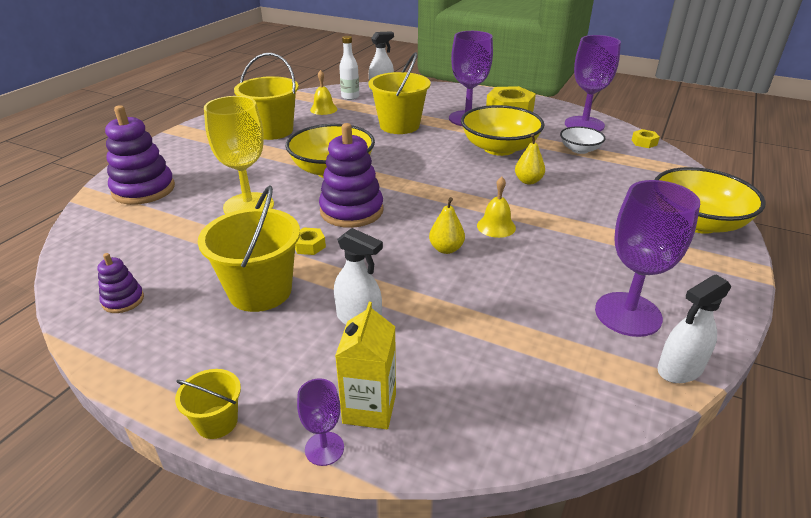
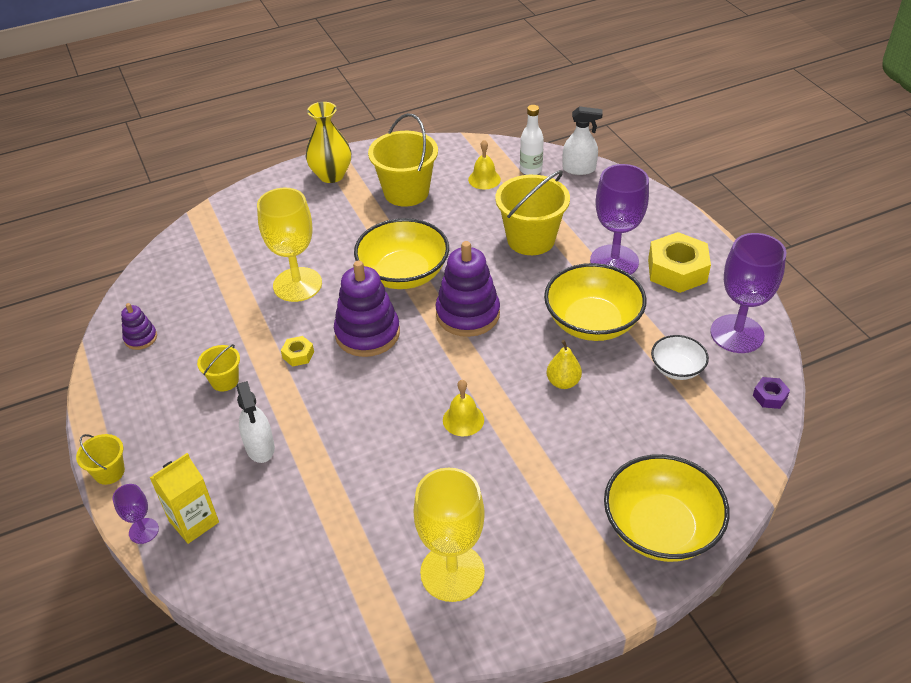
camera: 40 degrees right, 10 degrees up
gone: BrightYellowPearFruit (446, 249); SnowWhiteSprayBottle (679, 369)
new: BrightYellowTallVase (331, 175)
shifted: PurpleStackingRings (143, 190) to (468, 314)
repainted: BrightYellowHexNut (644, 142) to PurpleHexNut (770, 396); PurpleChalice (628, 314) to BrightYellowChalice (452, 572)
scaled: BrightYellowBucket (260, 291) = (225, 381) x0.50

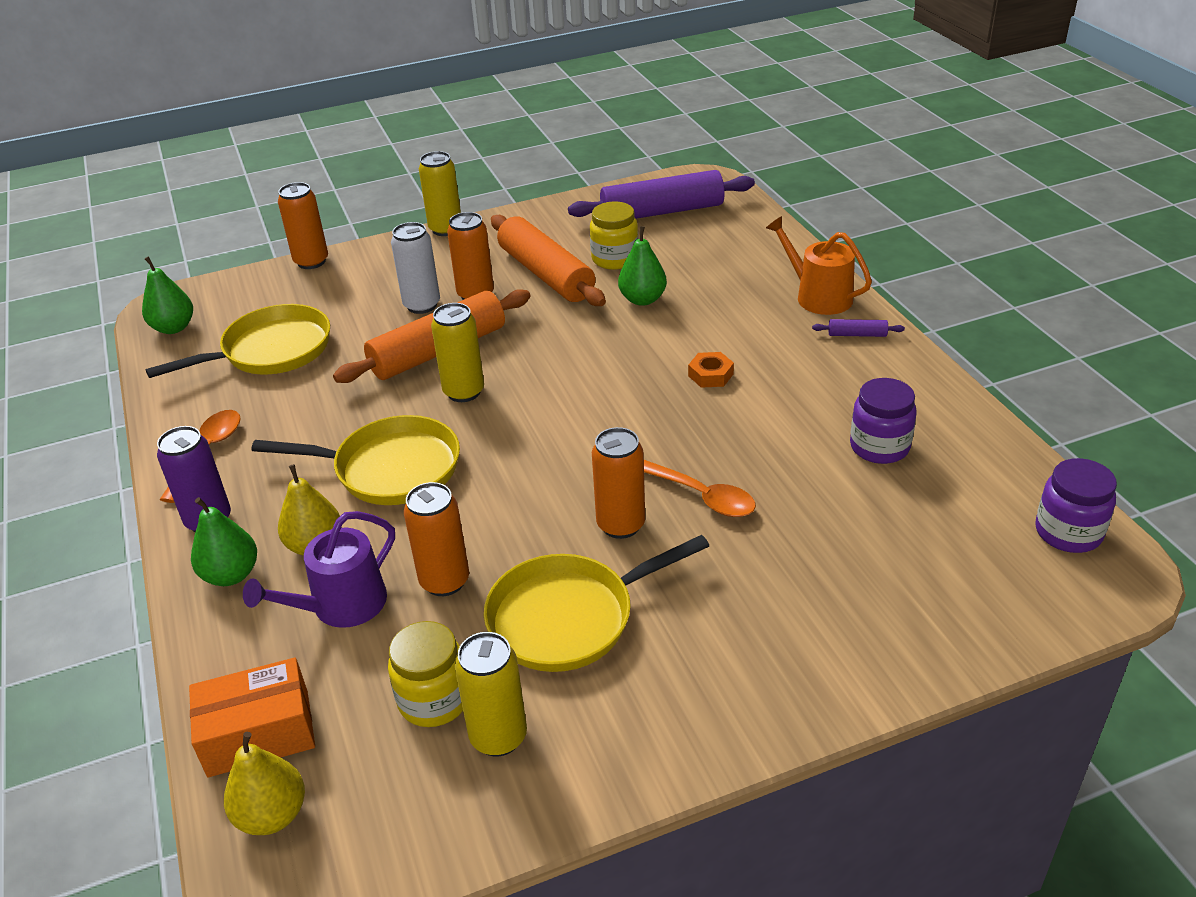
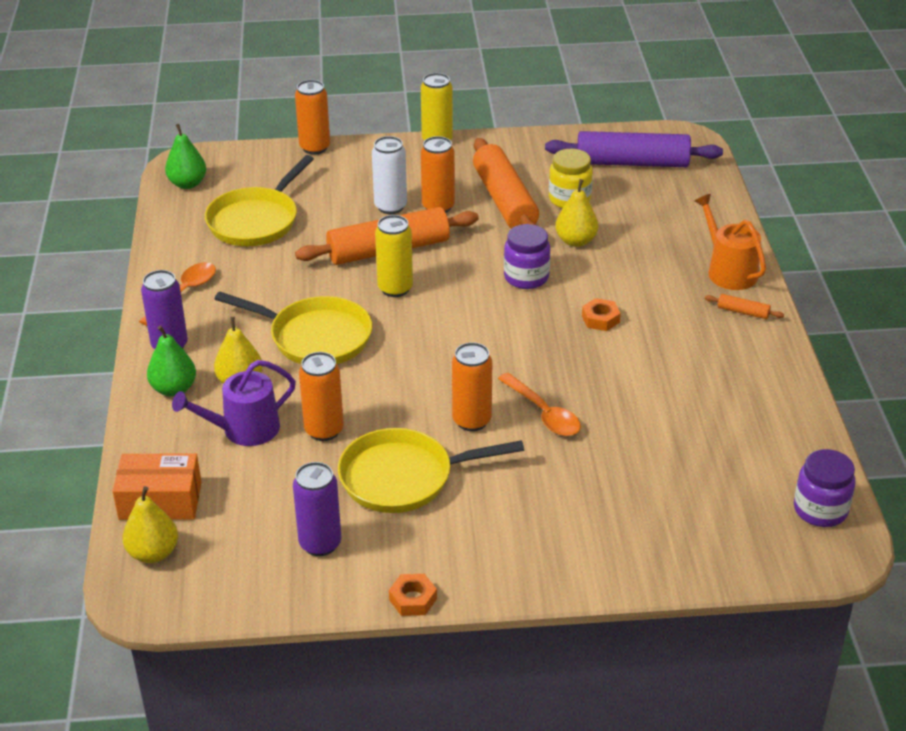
camera: 15 degrees right, 0 degrees up
gone: BrightYellowPreserveJar (434, 700)
new: OrangeHexNut (413, 599)
shifted: PurplePreserveJar (879, 447) to (526, 277)
repainted: EmeraldPearFruit (642, 299) to BrightYellowPearFruit (576, 241); PurpleDoughRoller (857, 334) to OrangeDoughRoller (743, 312); BrightYellowSodaCan (498, 737) to PurpleSodaCan (320, 543)
rotated: BrightYellowPan (270, 351) = (256, 220) 135 degrees clockwise

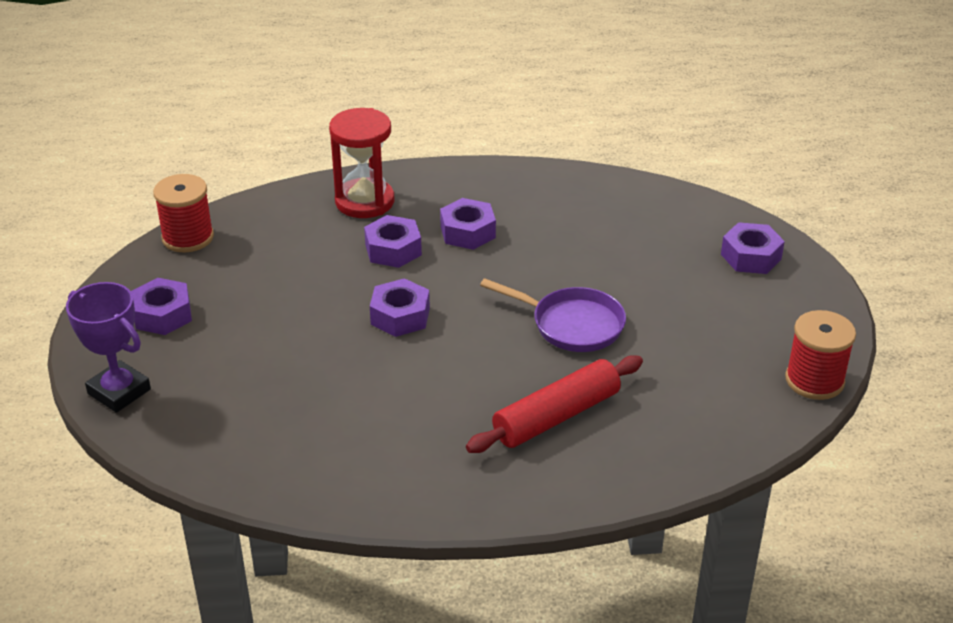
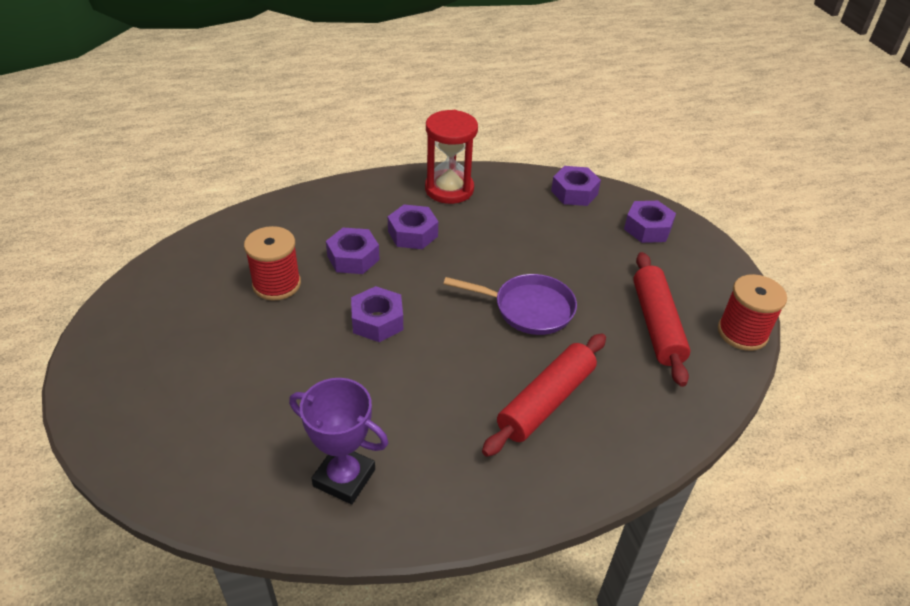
camera: 15 degrees left, 5 degrees up
new: ScarletDoughRoller (656, 325)
shifted: ScarletSandglass (364, 202) to (449, 189); ScarletSpool (188, 237) to (276, 284); PurpleHexNut (163, 315) to (574, 192); PurpleAwardCup (119, 391) to (344, 478)

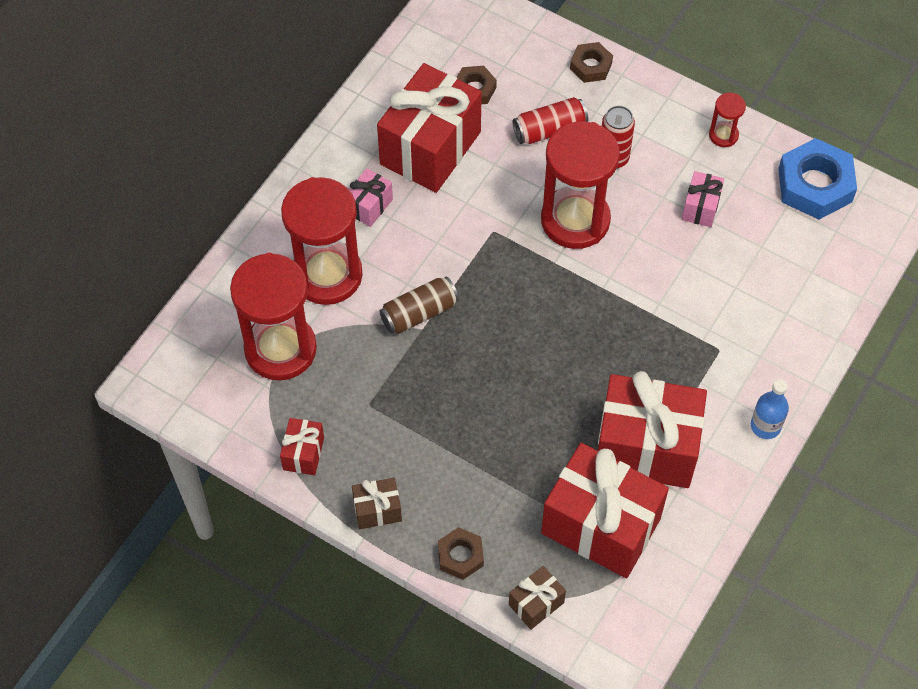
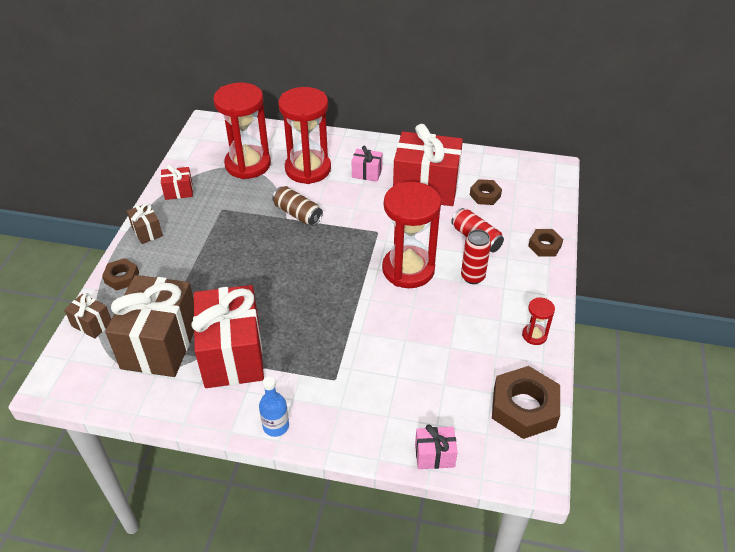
camera: 70 degrees right, 15 degrees down
shifted: RosyGift (700, 207) to (434, 455)
repainted: CobaltHexNut (815, 185) to RussetHexNut (524, 407); ScarletGift (601, 526) to RussetGift (160, 344)

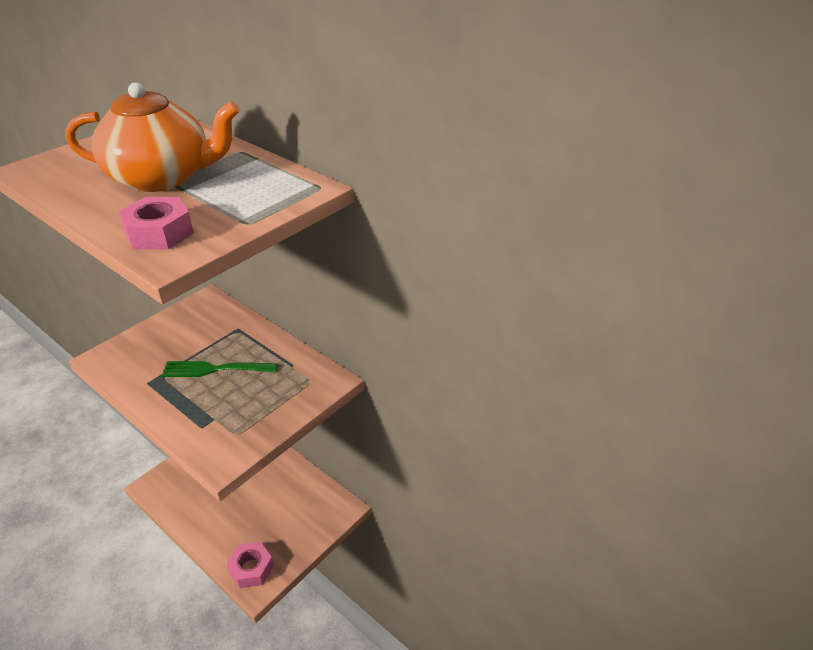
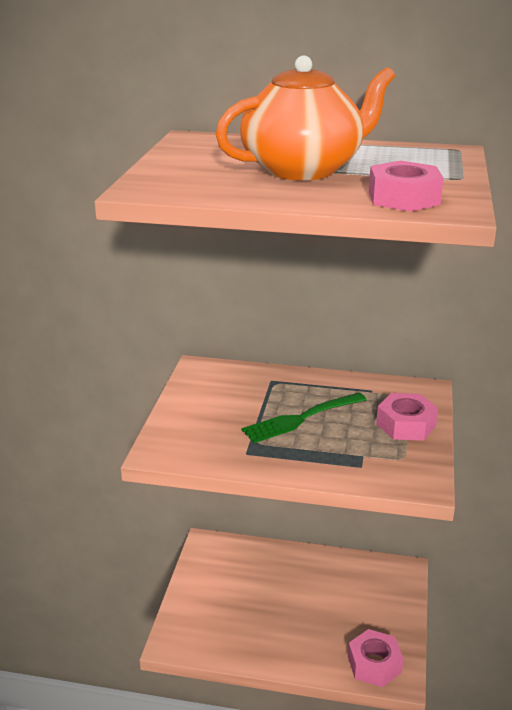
camera: 30 degrees left, 10 degrees down
new: RosyHexNut (406, 425)

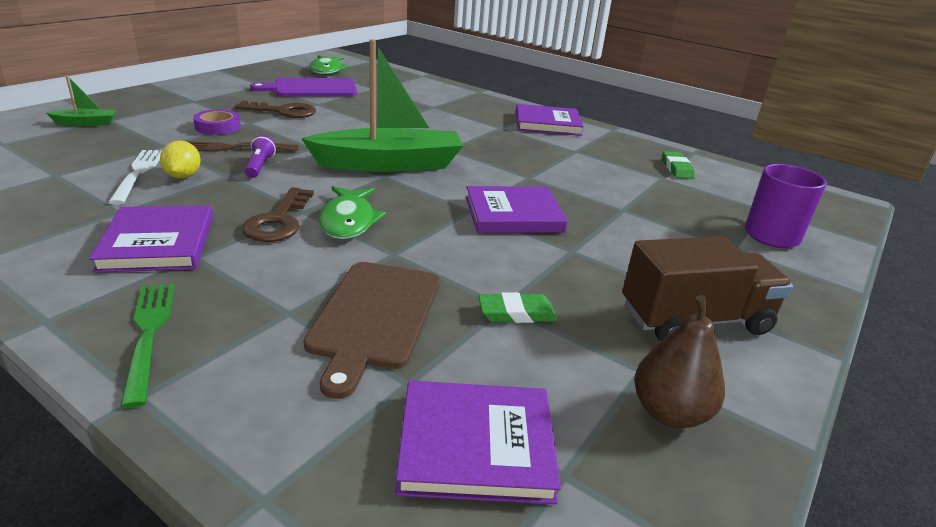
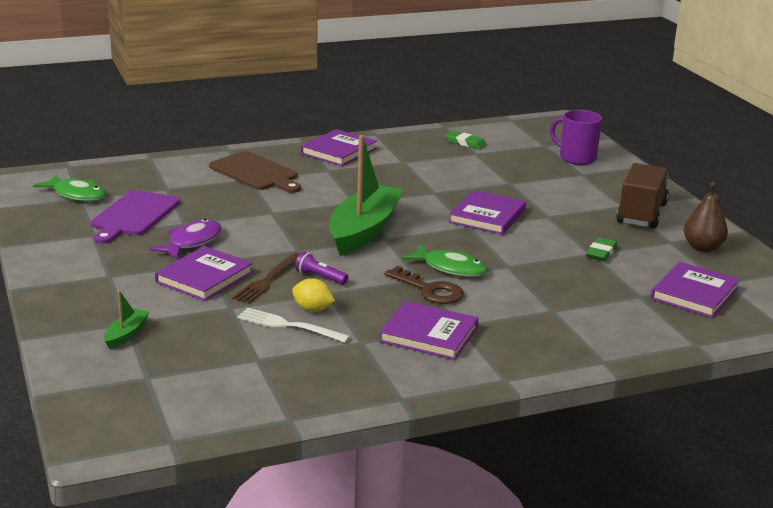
camera: 55 degrees left, 5 degrees down
gone: EmeraldTableFork (148, 334)
shifted: RussetChoppingBoard (375, 317) to (256, 173)
swapped: RussetDoorKey (283, 111) to PurpleFish (192, 242); PurpleRollOfTape (218, 127) to PurpleHardback (204, 277)

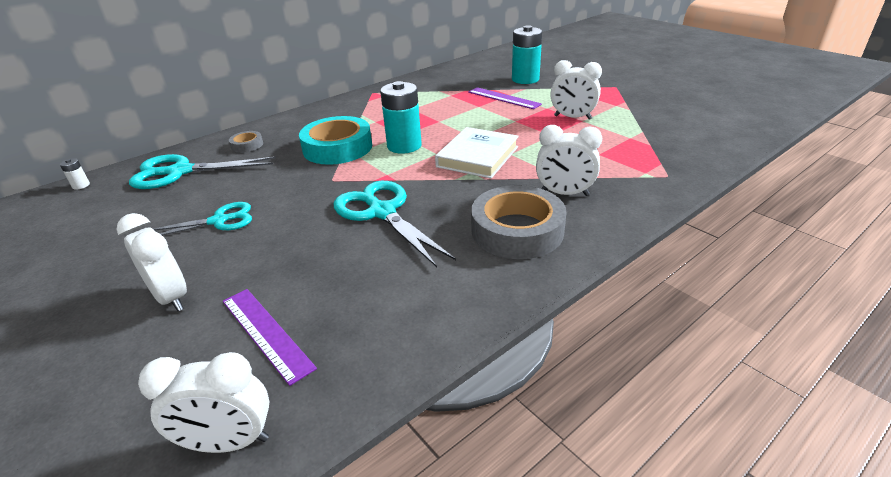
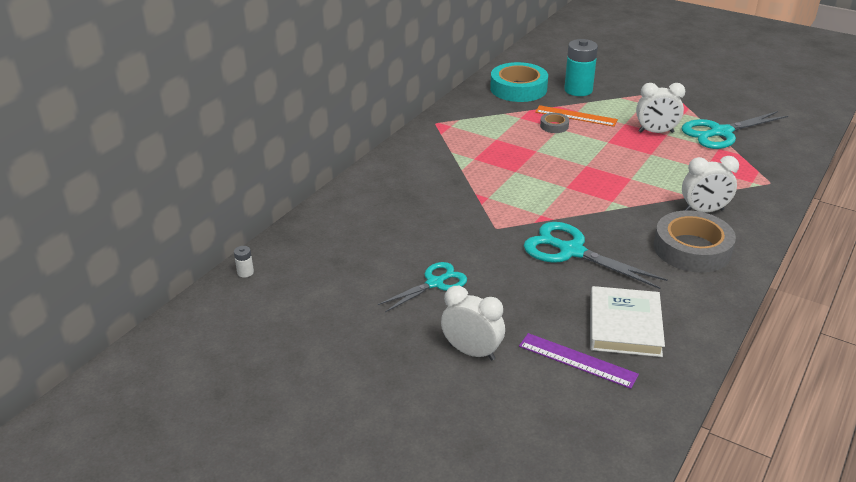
camera: 20 degrees left, 0 degrees up
gone: TealAaBattery (404, 146); SnowWhiteAlarmClock (229, 442)
shifted: TealRollOfTape (337, 148) to (518, 88); SnowWhiteHardback (477, 157) to (624, 326); GrayRollOfTape (247, 145) to (554, 126); TealScissors (180, 172) to (720, 132)
repainted: PurpleMeasuringStick (503, 98) to OrangeMeasuringStick (575, 116)

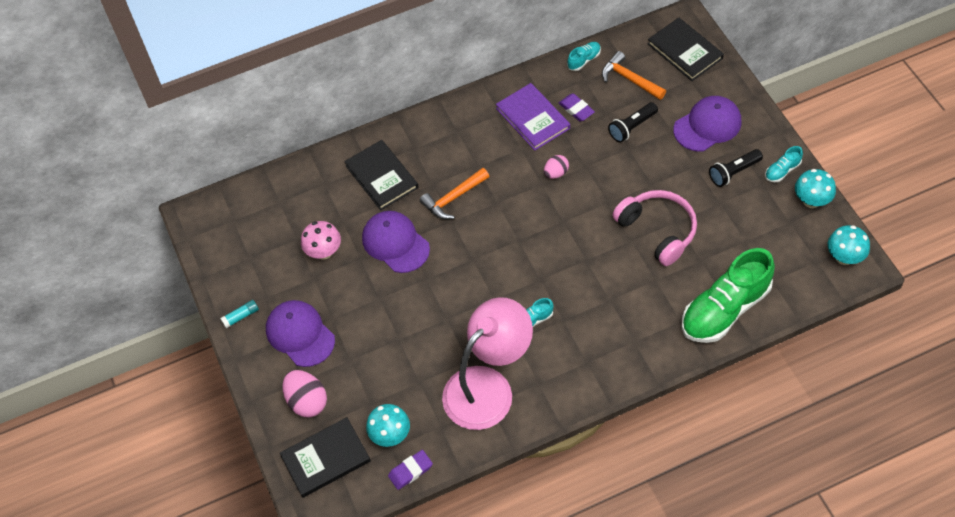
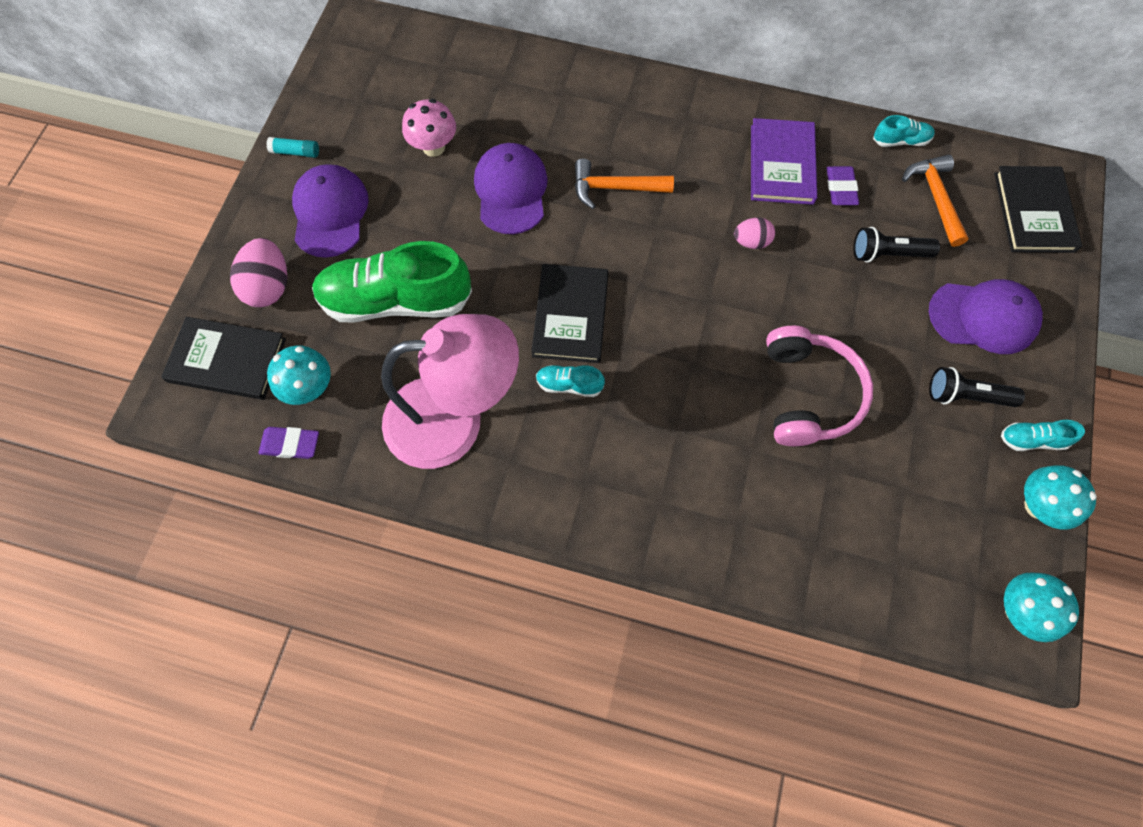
camera: 35 degrees right, 10 degrees up
shifted: EbonyHardback (381, 177) to (570, 315); EmeraldLaceUpShoe (724, 309) to (396, 301)

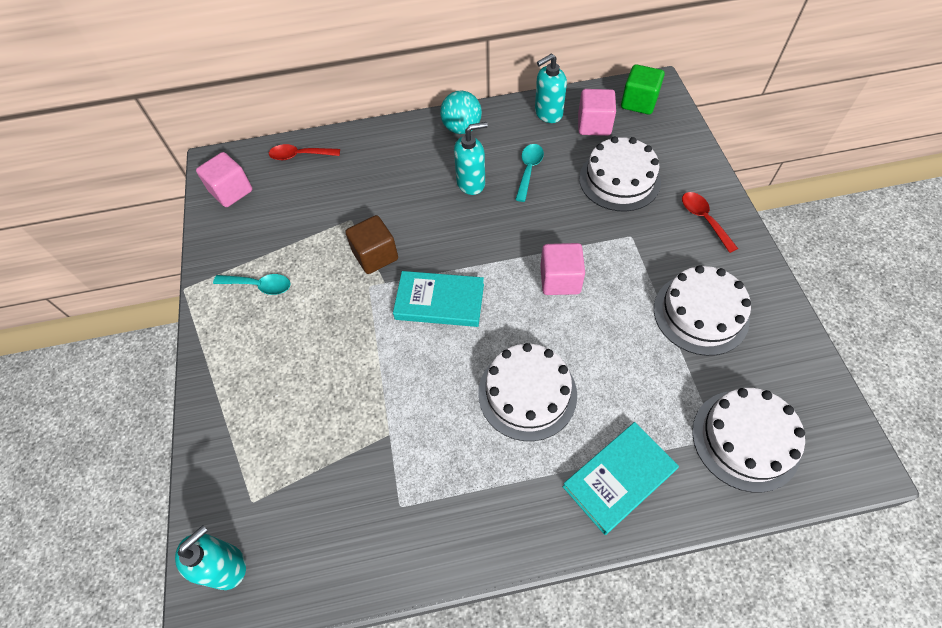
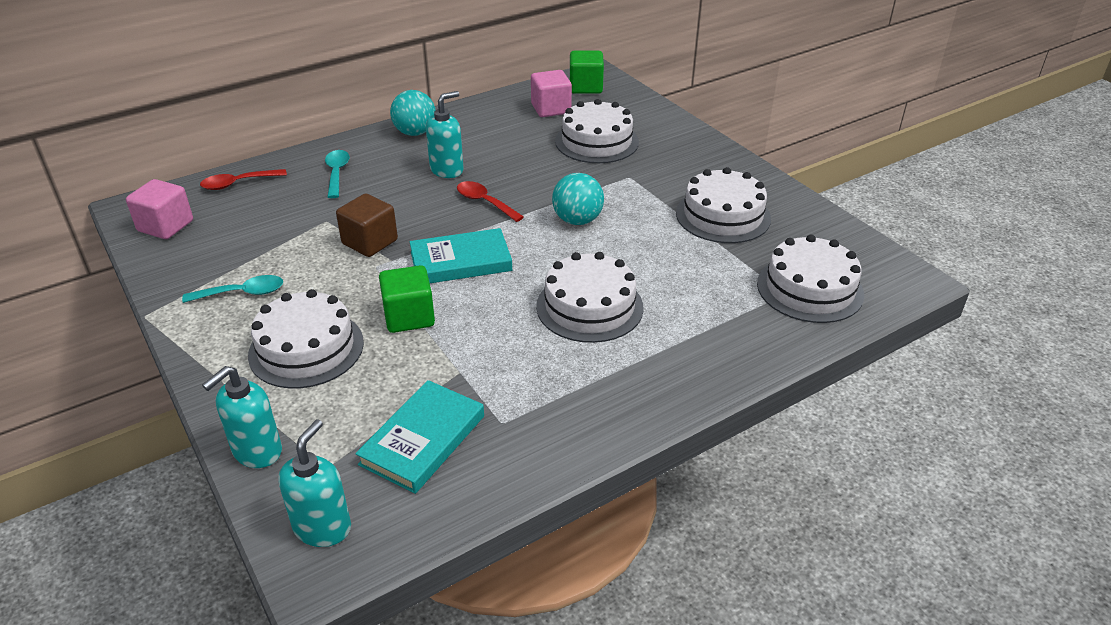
camera: 25 degrees left, 20 degrees down
new: EmeraldSolidCube (409, 317); SnowWhiteLayerCake (306, 348)
shifted: TealSoapDispenser (548, 113) to (257, 451); TealTeaspoon (529, 170) to (337, 173); ScarletTeaspoon (704, 219) to (485, 202); TealHardback (619, 478) to (423, 440)
swapped: RosySolidCube (560, 280) to TealPlayBall (577, 220)

